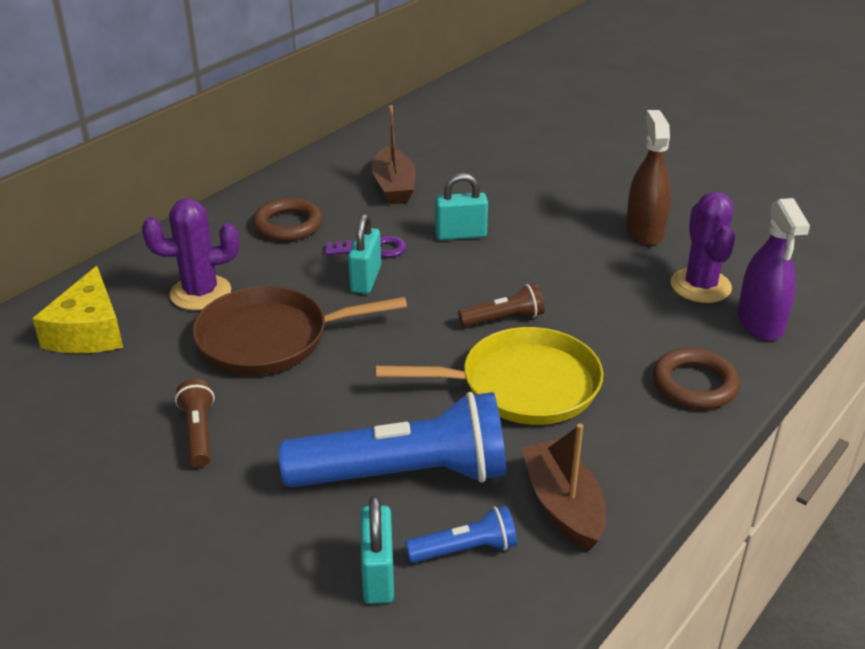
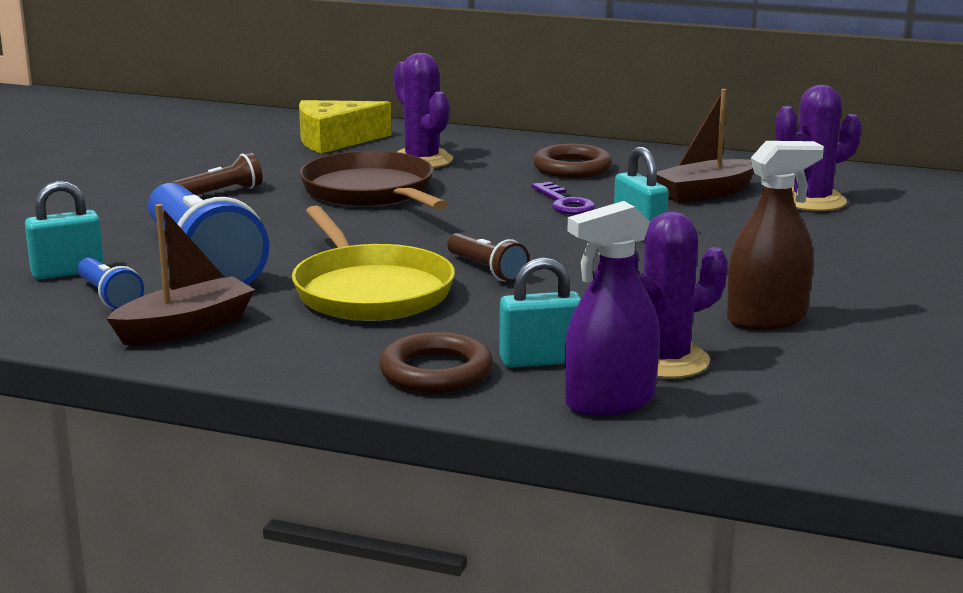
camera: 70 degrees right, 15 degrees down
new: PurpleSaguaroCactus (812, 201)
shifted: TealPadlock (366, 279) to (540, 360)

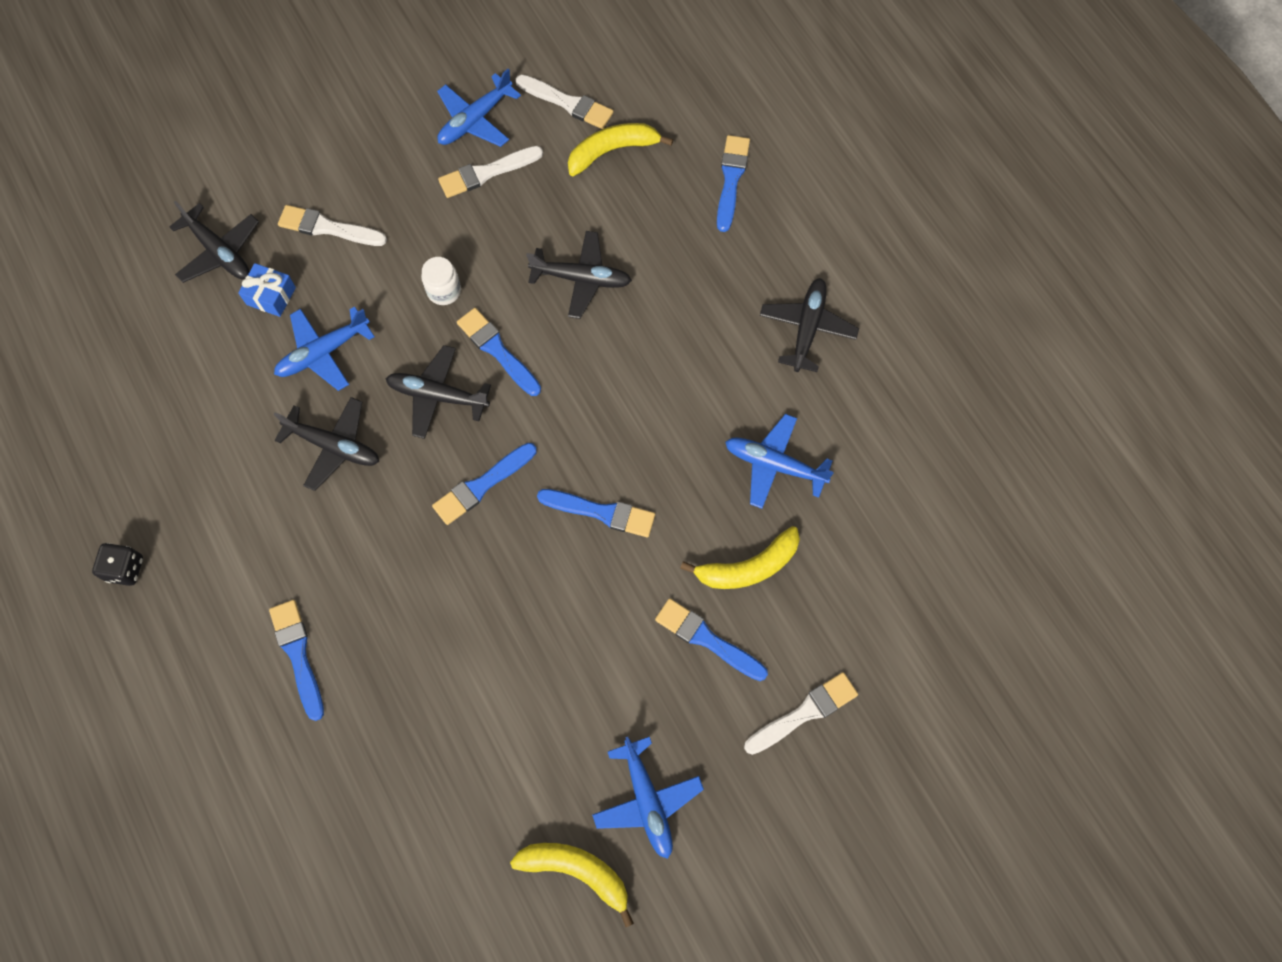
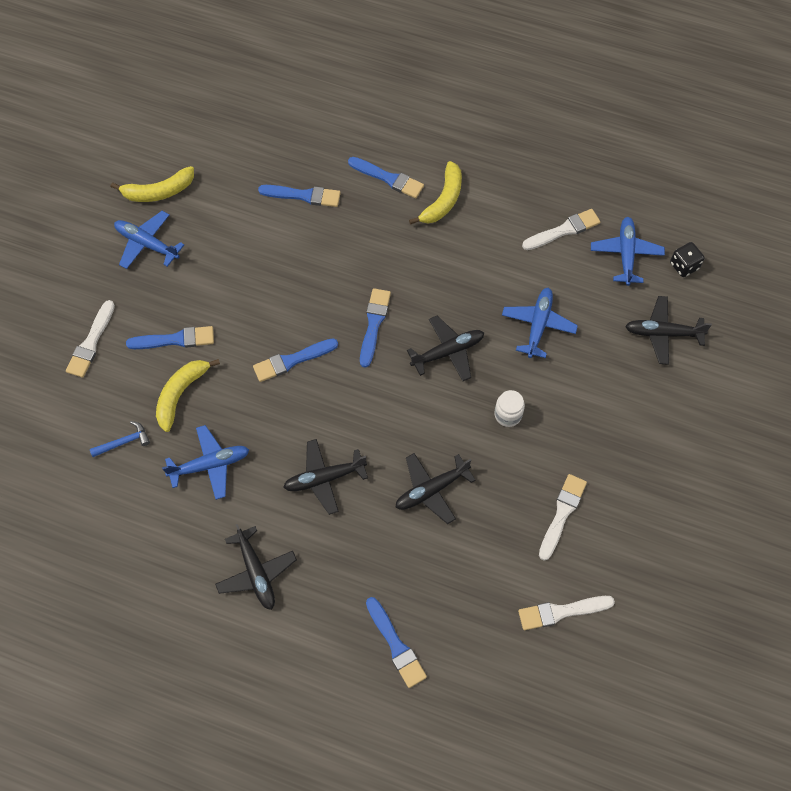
camera: 140 degrees right, 5 degrees down
gone: CobaltGift (271, 296)
new: CobaltCarpenter'sHammer (124, 442)
shifted: CobaltPlane (475, 120) to (626, 254); BrightYellowBananaFruit (612, 151) to (443, 200); SnowWhitePaintBrush (328, 228) to (563, 230); CobaltPaintBrush (497, 350) to (303, 195); EbonyPlane (334, 446) to (324, 478); EbonyDie (125, 569) to (684, 266)

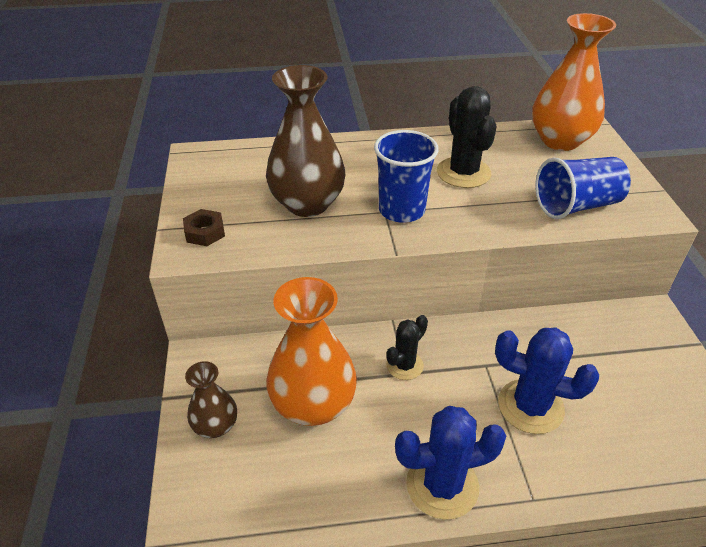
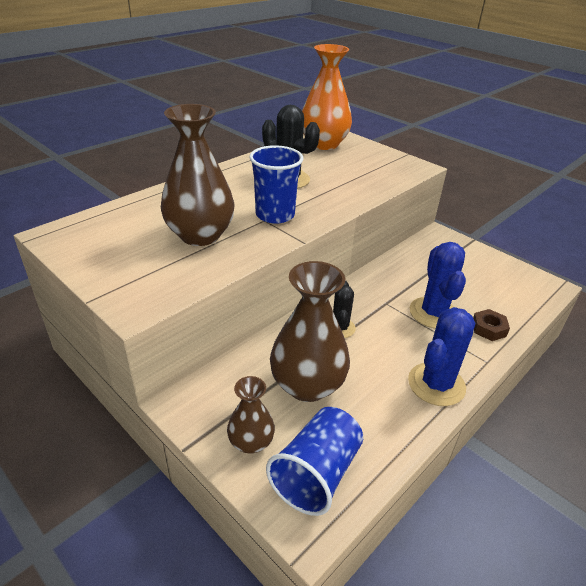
camera: 40 degrees left, 5 degrees down
shifted: CobaltCup (576, 206) to (316, 474); RussetHexNut (205, 232) to (489, 328)
repainted: OrangeTallVase (313, 405) to RussetTallVase (307, 385)
rotated: CobaltSaguaroCactus (530, 406) = (433, 313) 75 degrees counterclockwise

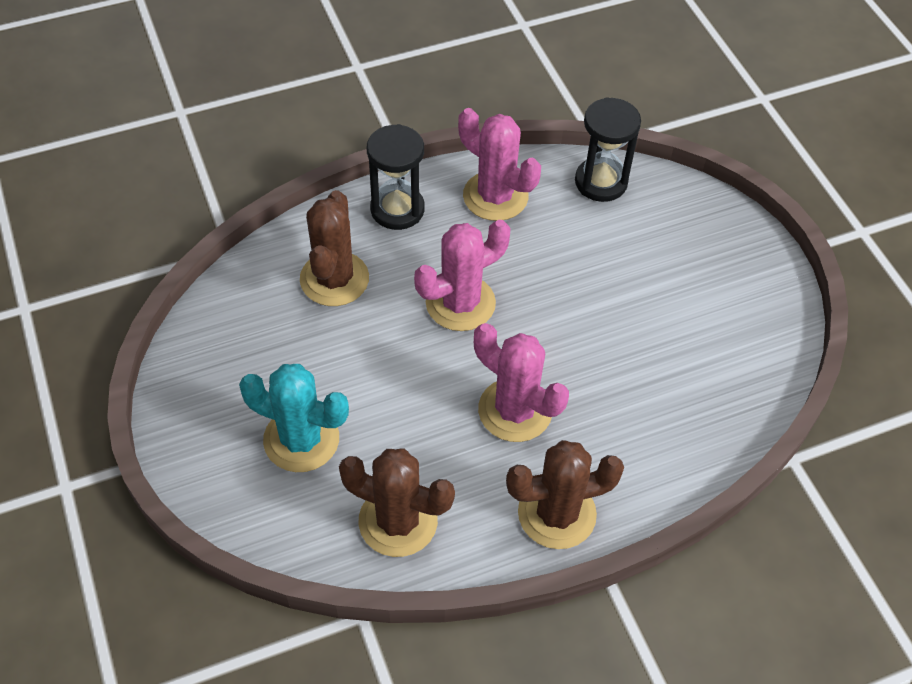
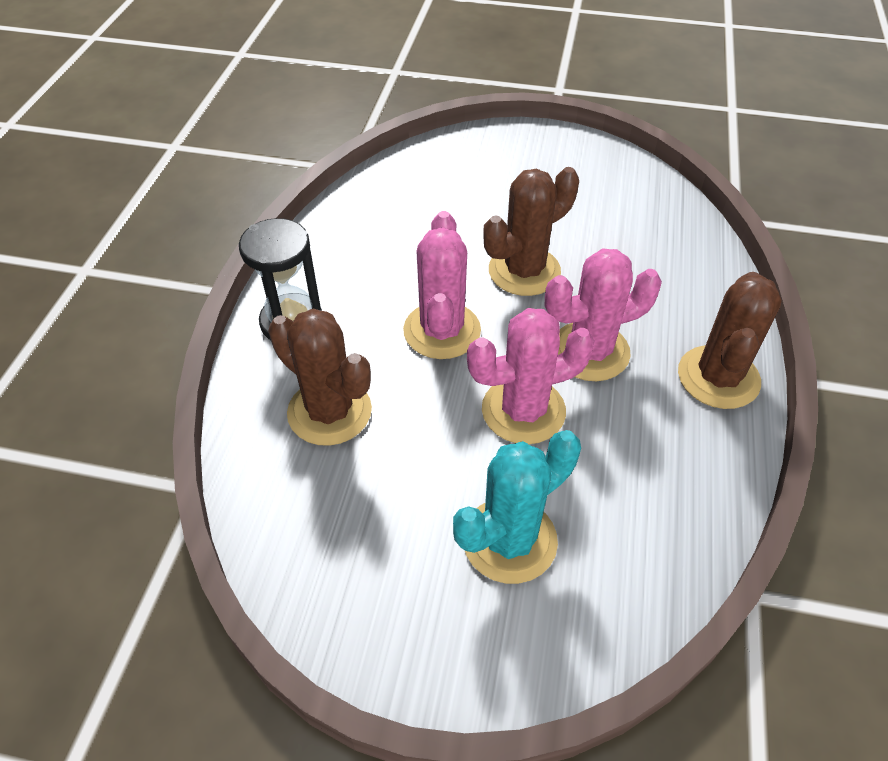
camera: 55 degrees left, 5 degrees down
gone: EbonySandglass (601, 182)
shifted: RosySaguaroCactus (495, 196) to (523, 410); RussetSaguaroCactus (398, 521) to (524, 271)

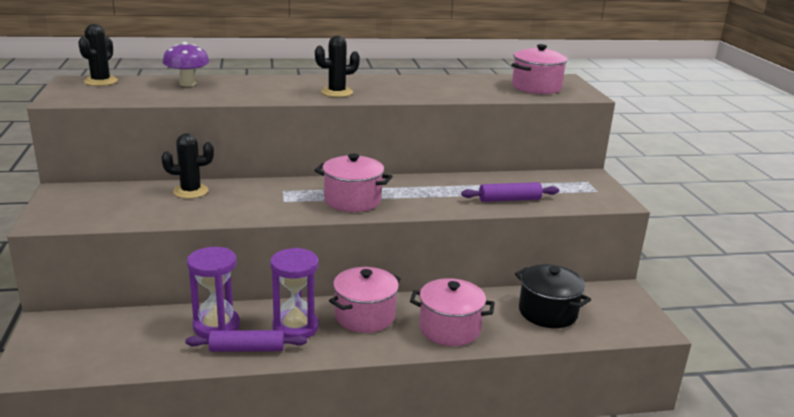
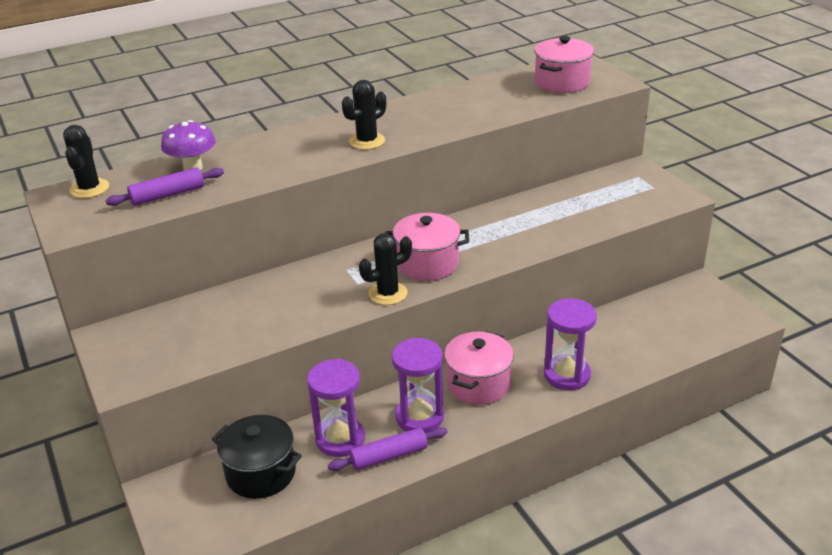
camera: 15 degrees left, 10 degrees up
shifted: EbonySaguaroCactus (191, 191) to (388, 293); PurpleDoughRoller (509, 200) to (167, 195); EbonyStockpot (547, 312) to (261, 473)
swapped: RosyStockpot (449, 329) to PurpleSandglass (567, 375)

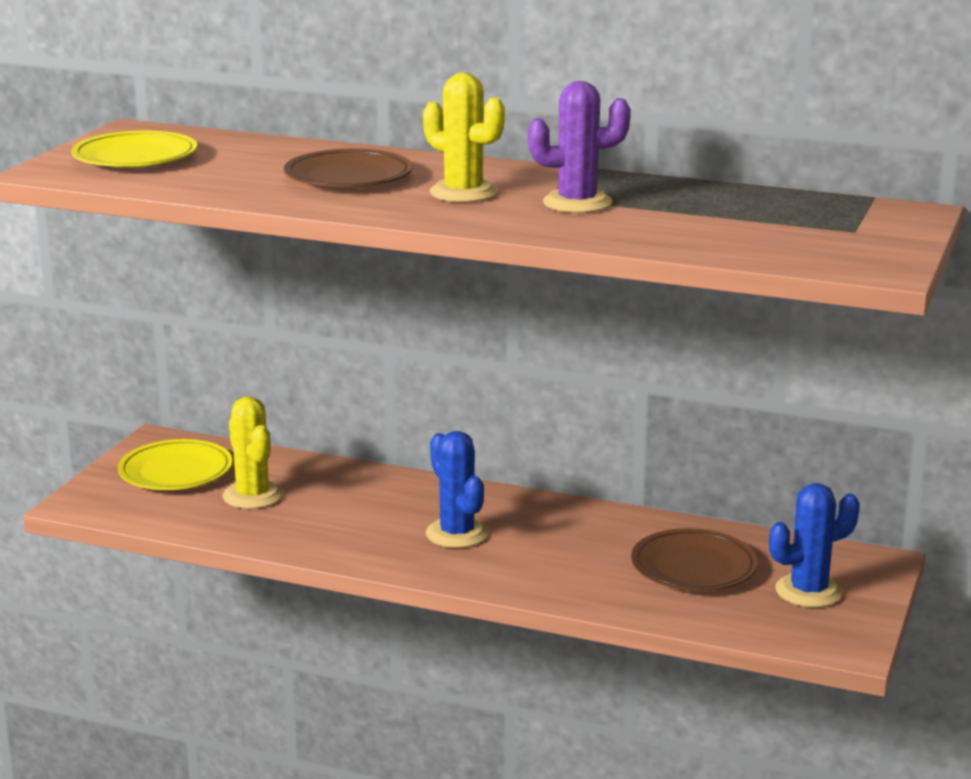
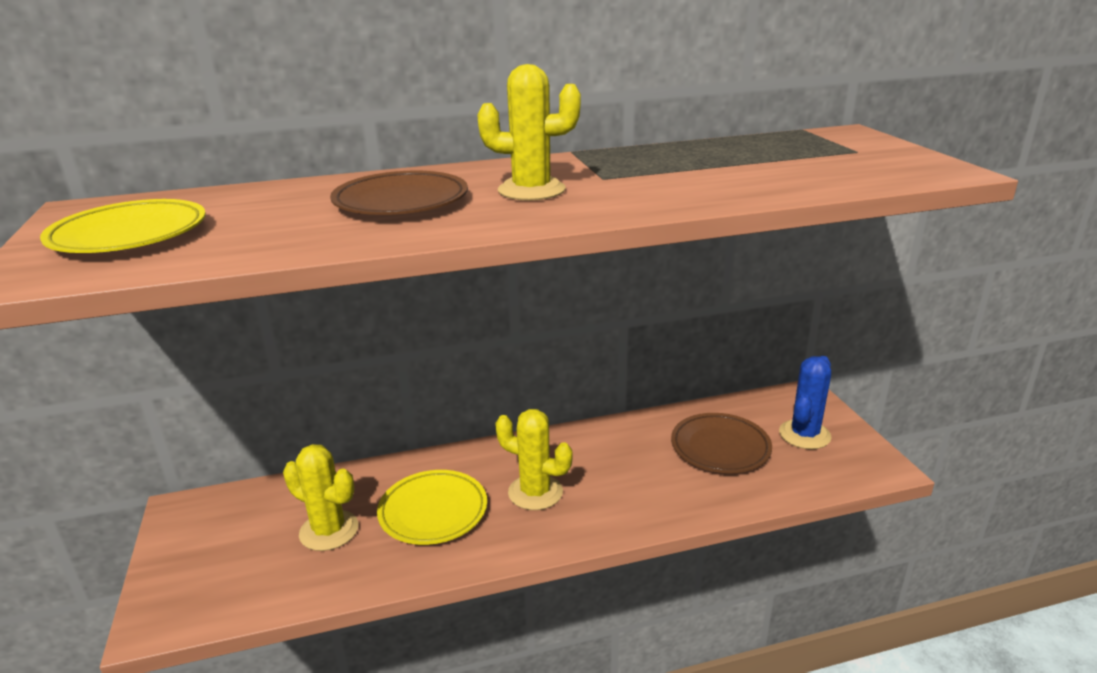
camera: 35 degrees left, 5 degrees up
gone: PurpleSaguaroCactus (577, 203)
shifted: BrightYellowFlatDish (176, 472) to (433, 511)
repainted: CobaltSaguaroCactus (457, 534) to BrightYellowSaguaroCactus (535, 492)

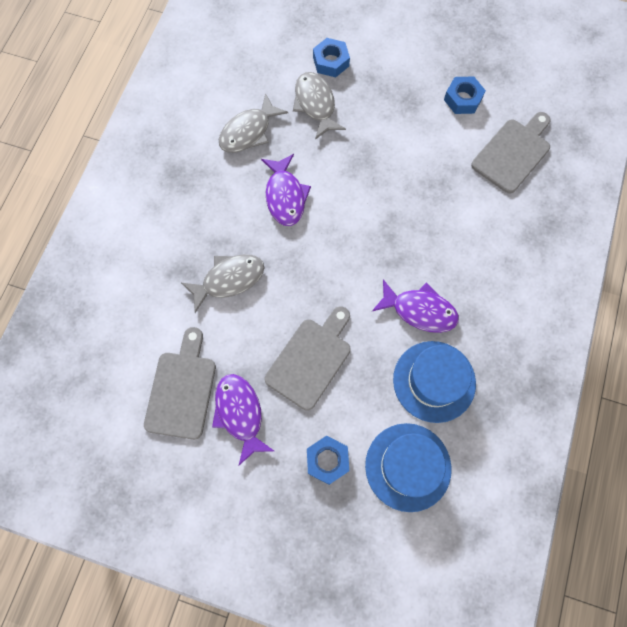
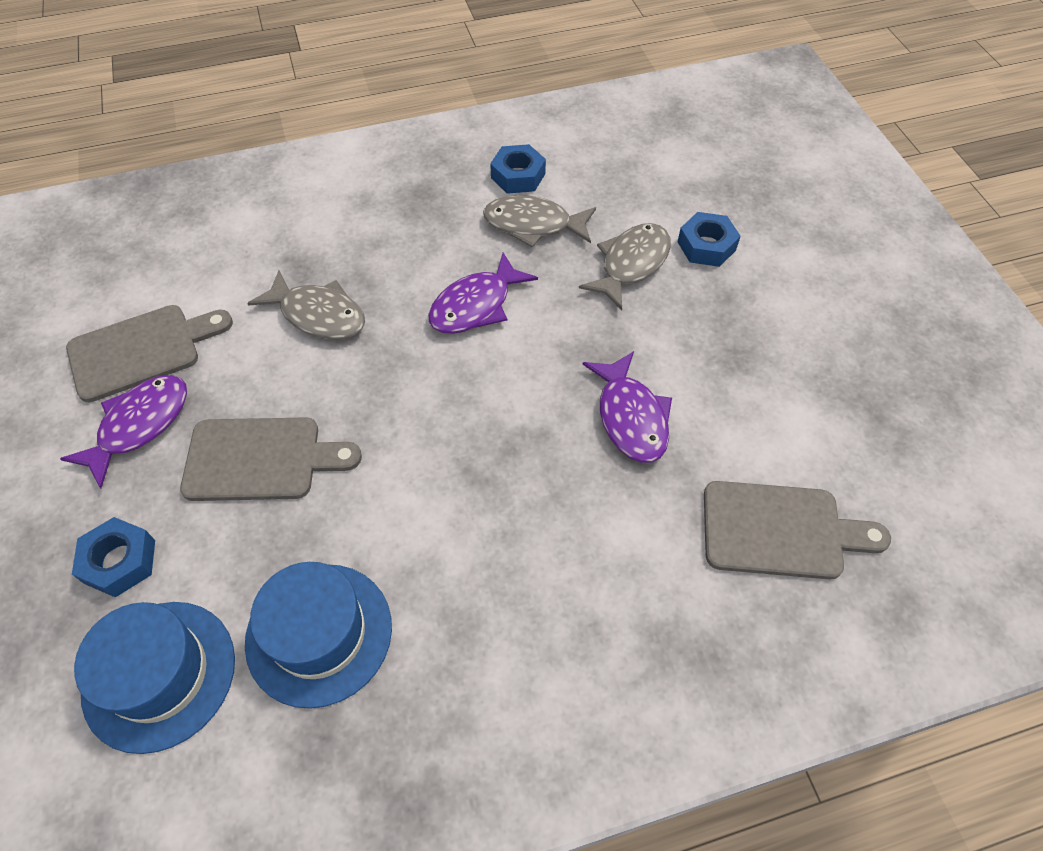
camera: 55 degrees right, 15 degrees down
shifted: CobaltHexNut (462, 99) to (518, 176); PurpleFish (419, 310) to (630, 417)

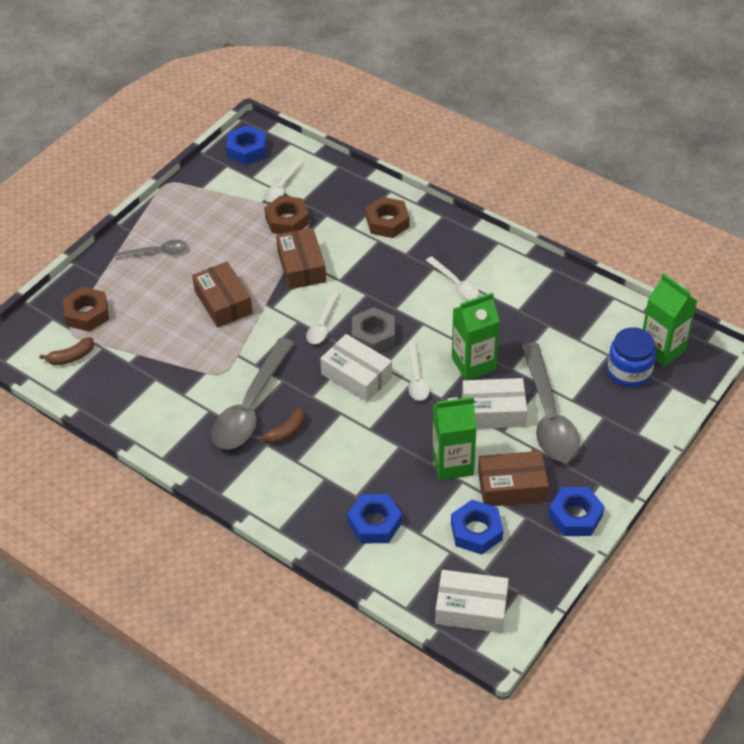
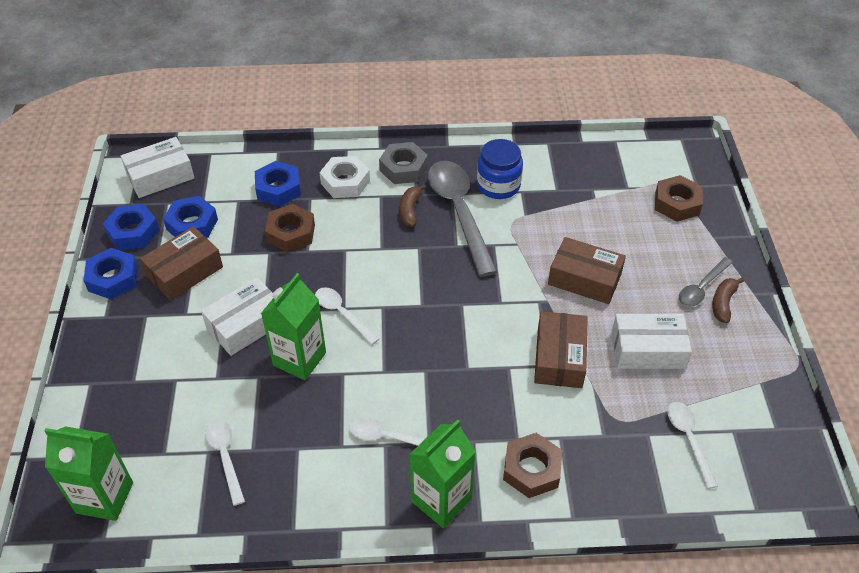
camera: 140 degrees right, 0 degrees up
gone: GrayTeaspoon (548, 414)
new: SnowWhiteHexNut (345, 182)
shifted: CobaltHexNut (247, 150) to (133, 232); RussetHexNut (287, 220) to (291, 233); SnowWhiteTeaspoon (322, 324) to (225, 457); GrayHexNut (373, 335) to (403, 168); CobaltPreserveJar (629, 371) to (498, 185); SnowWhitePackage (356, 375) to (647, 350); RussetBananaFruit (71, 357) to (723, 303); EmeraldJuiceCarton (452, 464) to (441, 500)
rotated: RussetPackage (301, 266) = (559, 358) 60 degrees clockwise

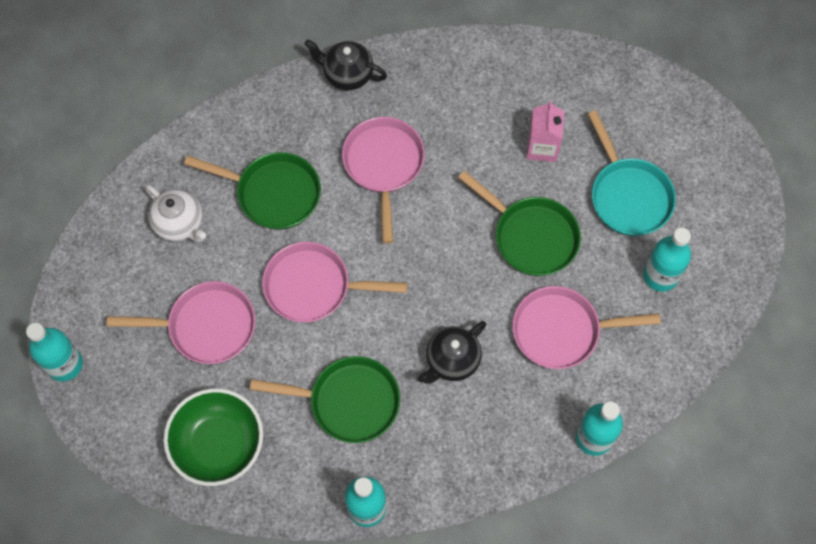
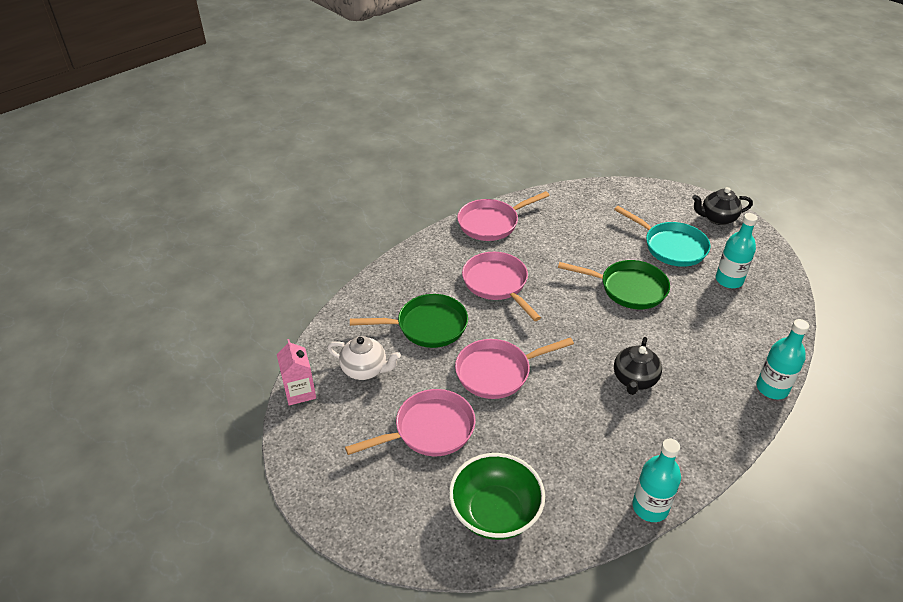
camera: 25 degrees left, 25 degrees down
gone: TealBottle (65, 364); EmeraldPan (348, 402)
shifted: EbonyChinaTeapot (347, 74) to (717, 218); RosyJuiceCarton (542, 147) to (300, 392); RosyPan (561, 330) to (491, 223)

